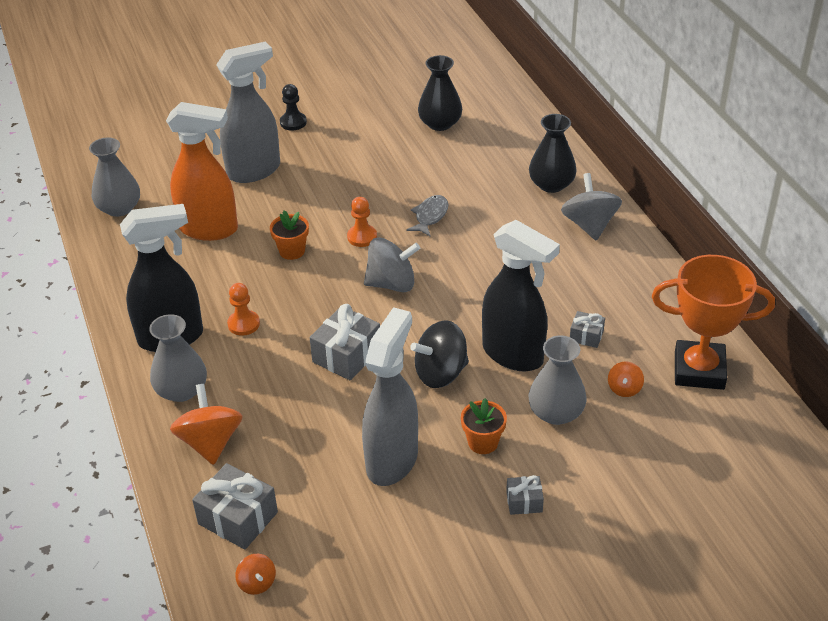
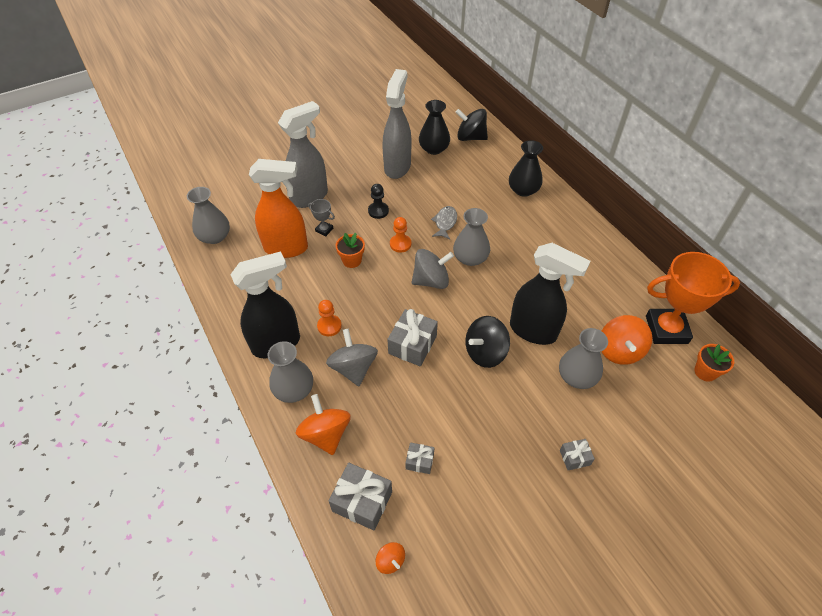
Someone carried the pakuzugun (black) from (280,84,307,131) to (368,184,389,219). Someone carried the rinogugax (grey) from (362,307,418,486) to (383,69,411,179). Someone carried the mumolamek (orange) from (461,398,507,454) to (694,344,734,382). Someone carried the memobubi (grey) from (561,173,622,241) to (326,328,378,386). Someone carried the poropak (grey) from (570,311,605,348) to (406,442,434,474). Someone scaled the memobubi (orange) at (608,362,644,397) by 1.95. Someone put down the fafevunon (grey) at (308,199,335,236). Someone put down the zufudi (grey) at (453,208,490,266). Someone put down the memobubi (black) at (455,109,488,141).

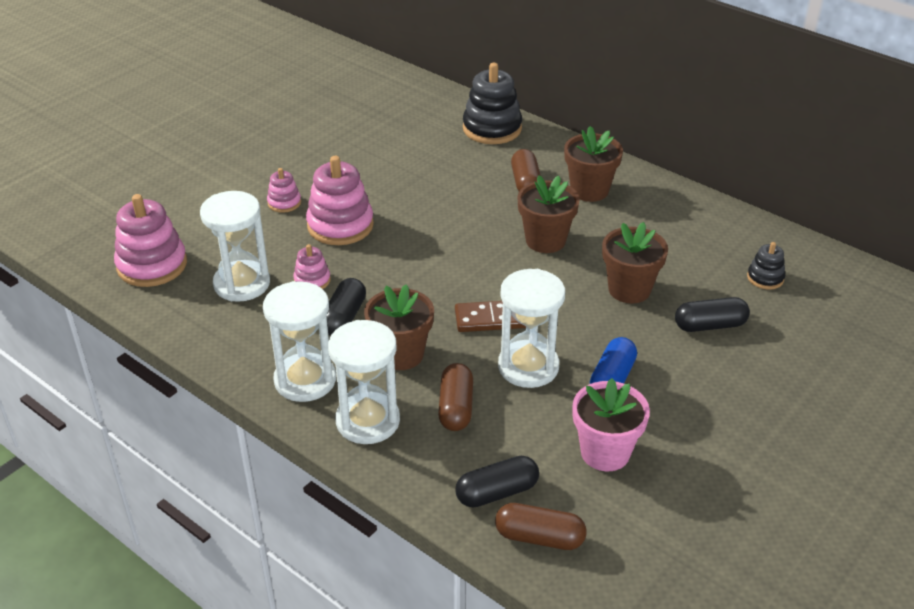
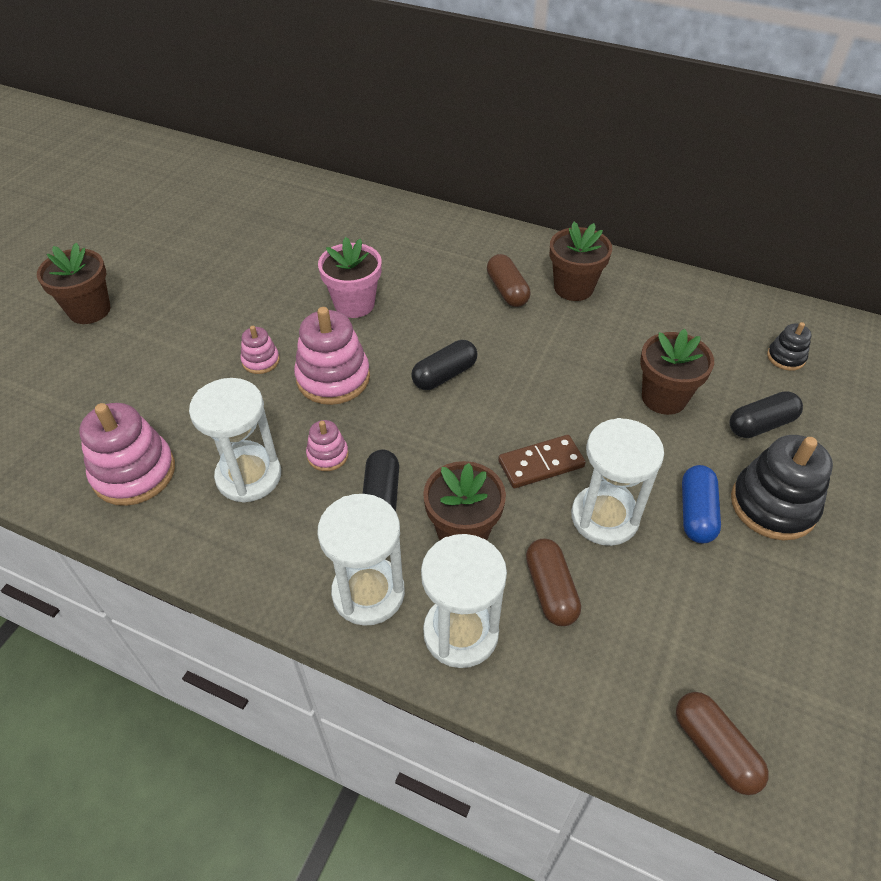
Someone carried the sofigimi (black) from (455,456,539,508) to (411,340,477,390). Someone carried the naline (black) from (463,63,522,144) to (731,435,833,540). Someone rotated the sofigimi (brown) at (495,503,586,550) by 60 degrees clockwise. Someone carried the mumolamek (brown) from (517,175,580,253) to (37,243,110,324). Someone carried the mumolamek (pink) from (572,378,650,471) to (318,237,382,318).

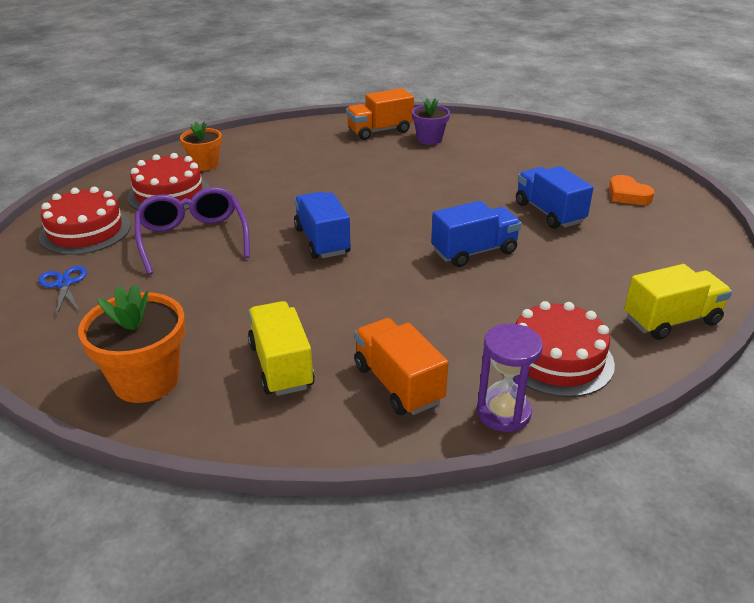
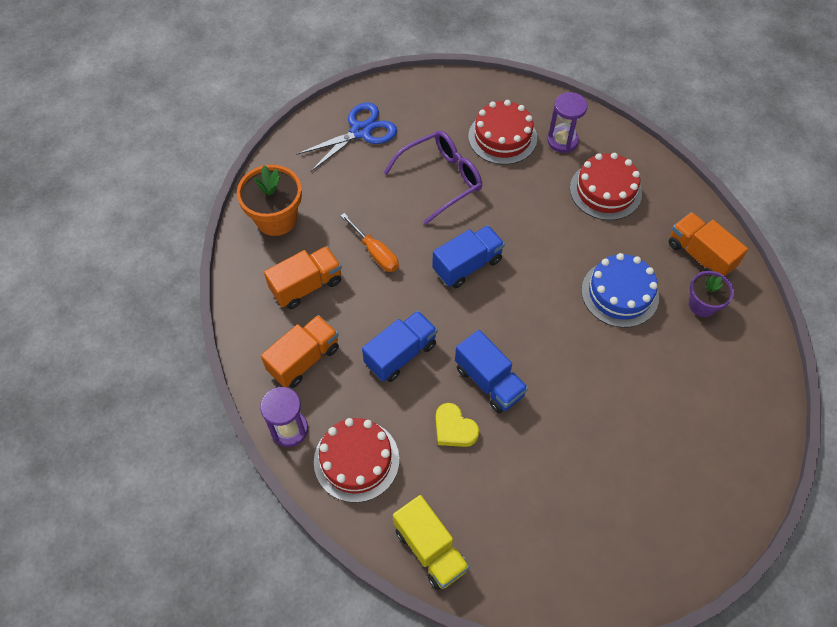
Someone carried the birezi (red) from (39,187,131,255) to (570,153,642,220). Someone scaled the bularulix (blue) at (39,266,87,316) by 1.71. Someone swapped the mumolamek (orange) at (180,121,222,171) for the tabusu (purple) at (547,92,587,153). Someone repainted the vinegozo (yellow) at (248,301,315,396), which became the vinegozo (orange) at (264,246,342,309). Someone carried the vinegozo (blue) from (516,166,593,229) to (362,311,438,382). Someone took away the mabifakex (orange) at (609,175,655,205). Someone put down the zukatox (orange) at (341,213,399,272). Someone put down the mabifakex (yellow) at (436,403,479,447). Someone put down the birezi (blue) at (581,253,659,328).

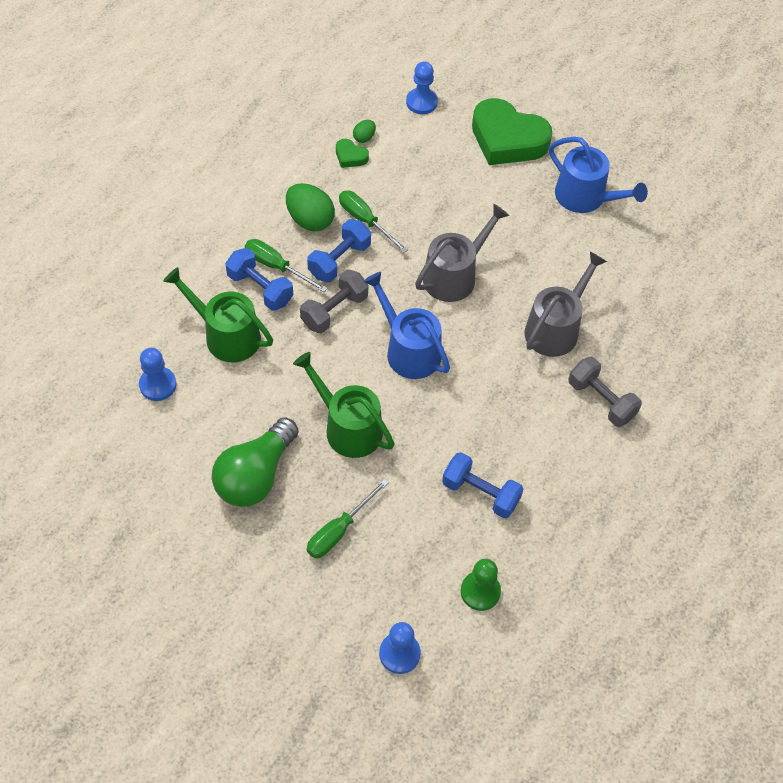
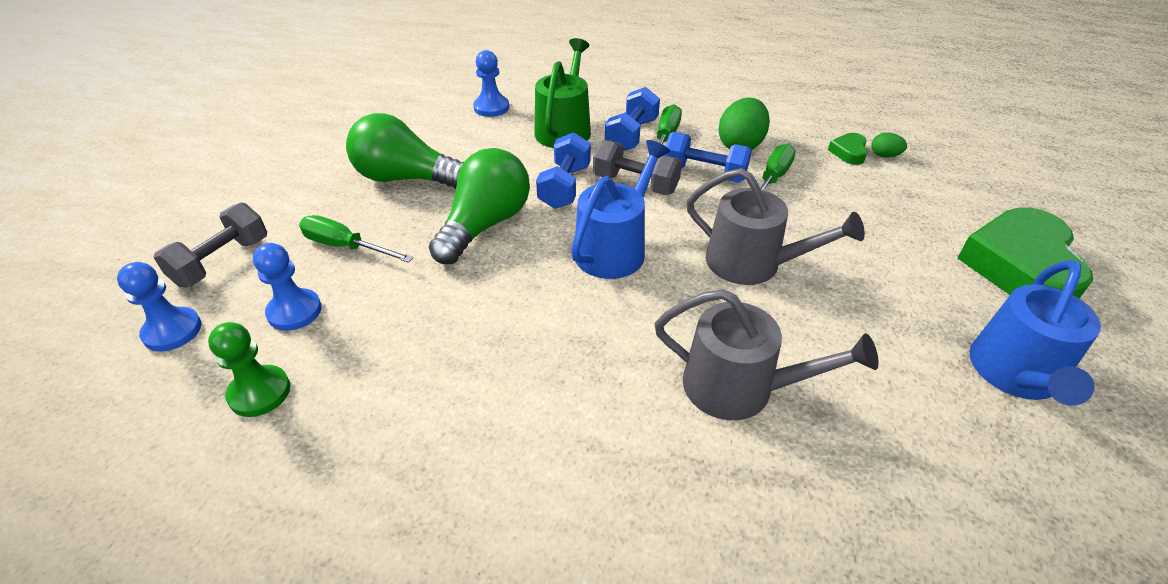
Someone swapped the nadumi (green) at (293,352,395,458) for the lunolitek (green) at (429,148,530,264). Someone carried the pakuzugun (blue) from (406,62,438,114) to (253,243,322,331). Someone carried the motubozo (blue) from (442,452,523,518) to (536,132,591,209). Someone carried the motubozo (grey) from (568,357,642,427) to (153,203,267,287).

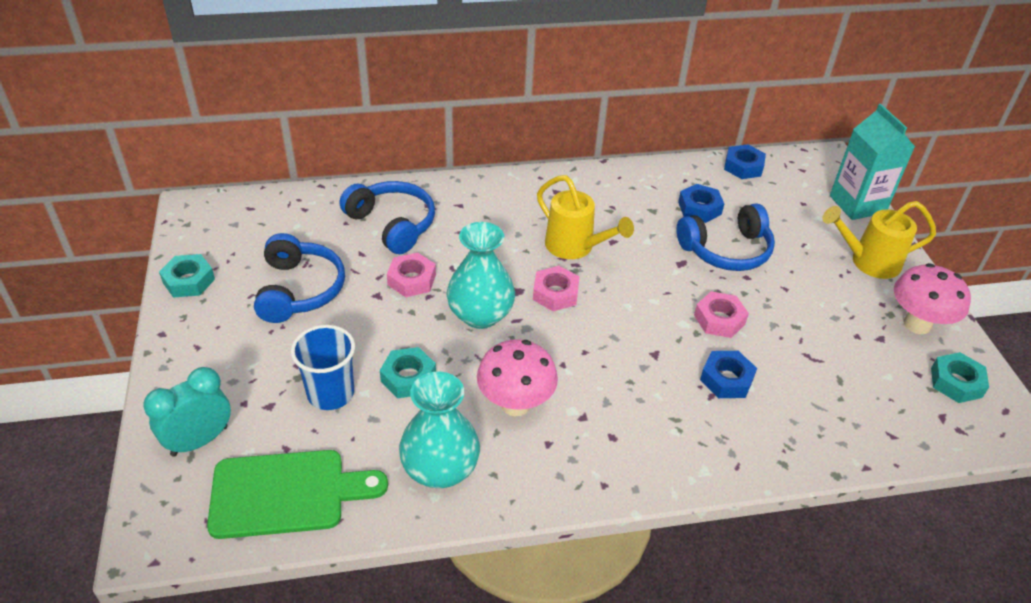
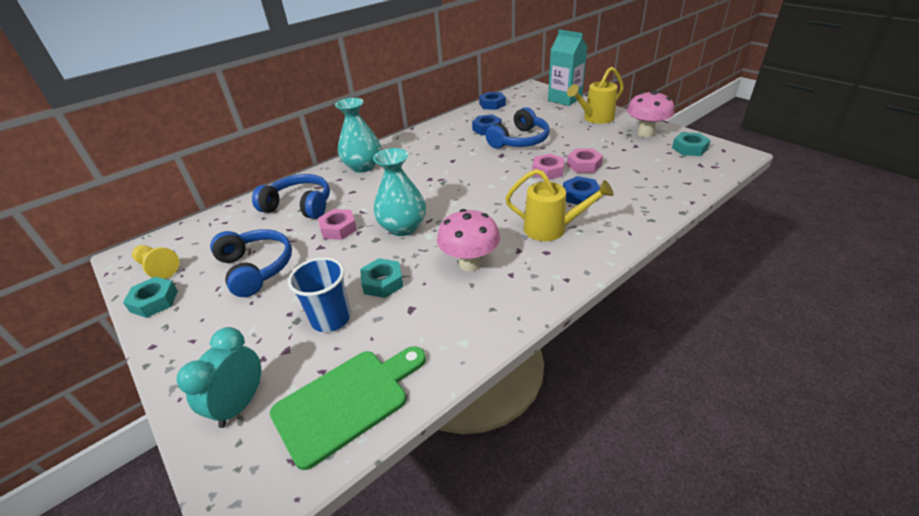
Someone carried the zufudi (turquoise) from (399,372,480,488) to (335,98,381,173). Someone carried the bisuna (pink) from (533,266,580,311) to (567,148,603,173). Someone carried the nadumi (yellow) from (537,175,634,259) to (505,169,614,241). Someone put down the pakuzugun (yellow) at (132,245,179,279).

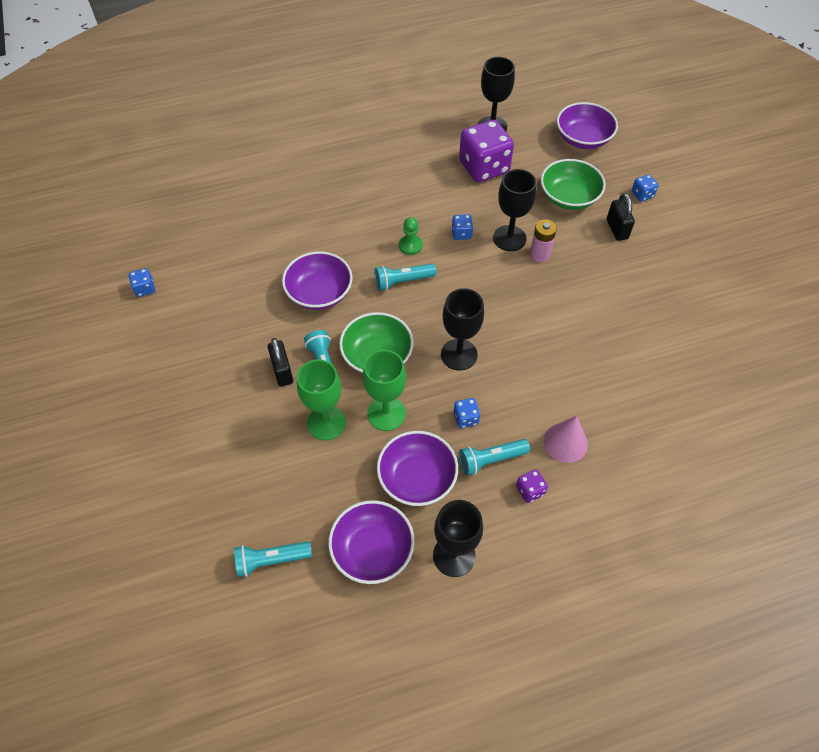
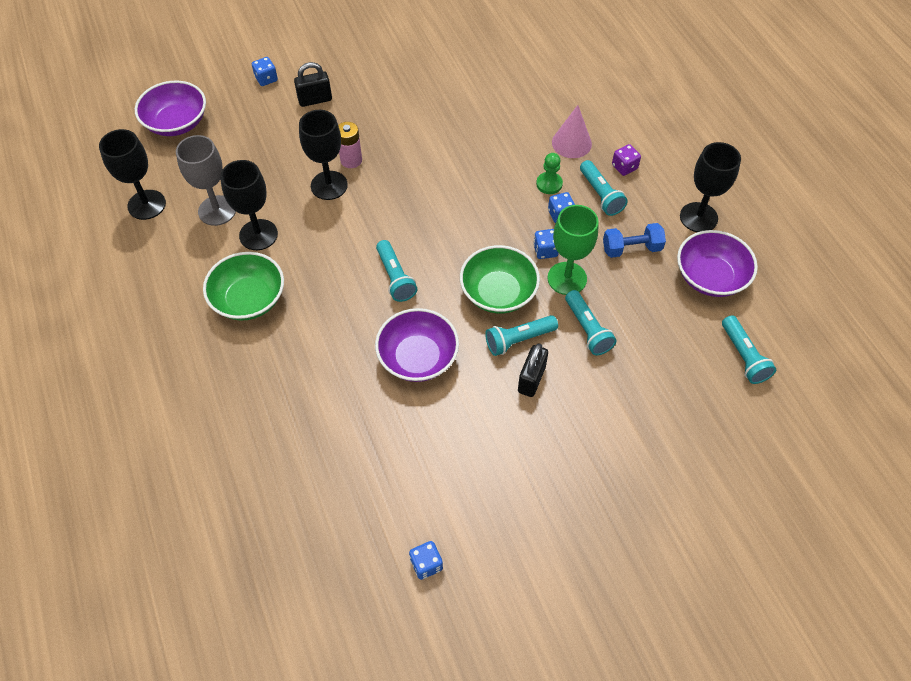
Someone rotated the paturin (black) at (268,338,293,387) by 45 degrees counterclockwise. Someone swapped the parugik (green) at (297,359,346,441) for the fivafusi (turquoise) at (565,290,617,355). Someone swapped the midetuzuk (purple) at (377,431,458,506) for the motubozo (blue) at (603,223,666,258). Someone carried the pakuzugun (green) from (399,217,423,255) to (536,153,563,194). Someone carried the parugik (black) from (441,288,484,371) to (220,160,278,250). Someone carried the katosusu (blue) from (452,214,473,240) to (533,229,559,259). Someone swapped the katosusu (purple) at (459,120,514,182) for the parugik (grey) at (176,135,236,226). Someone carried the midetuzuk (green) from (541,159,606,210) to (203,252,284,320).

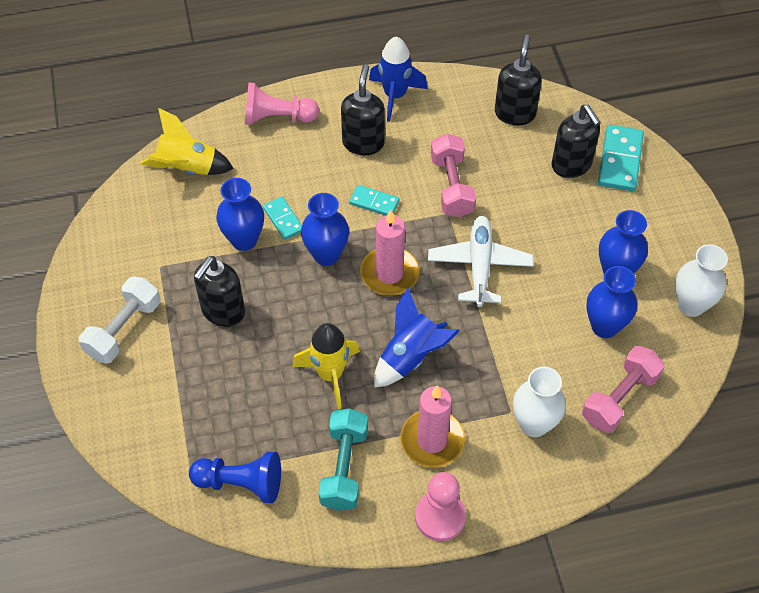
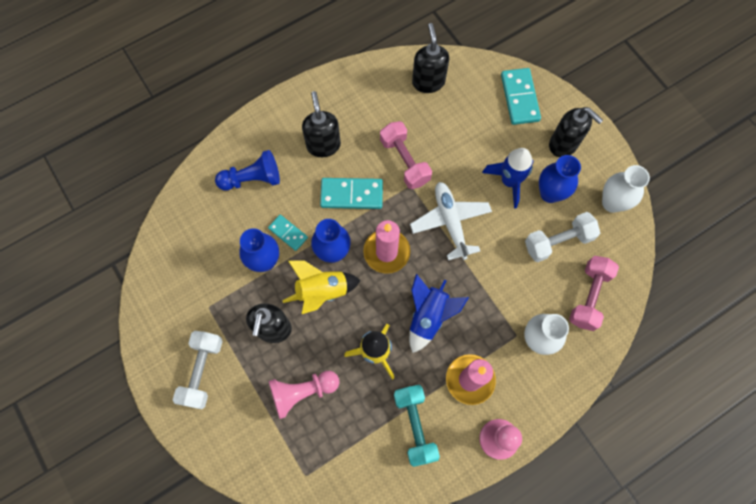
Someone carried the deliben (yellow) from (140,108,234,175) to (282,260,361,314). Someone carried the pakuzugun (blue) from (189,451,281,503) to (215,150,280,190). Someone carried the pakuzugun (pink) from (245,82,319,125) to (269,371,340,419). Someone scaled the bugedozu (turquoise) at (349,185,400,215) by 1.66. Someone carried the deliben (blue) from (369,37,428,122) to (482,148,534,208). Someone carried the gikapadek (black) from (551,105,601,178) to (549,107,603,157). Someone swapped the zufudi (blue) at (586,266,637,338) for the motubozo (white) at (525,212,600,262).

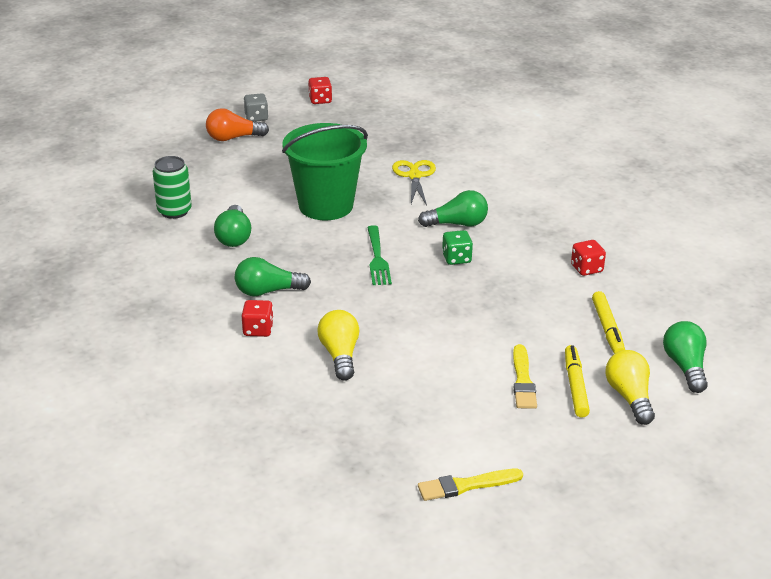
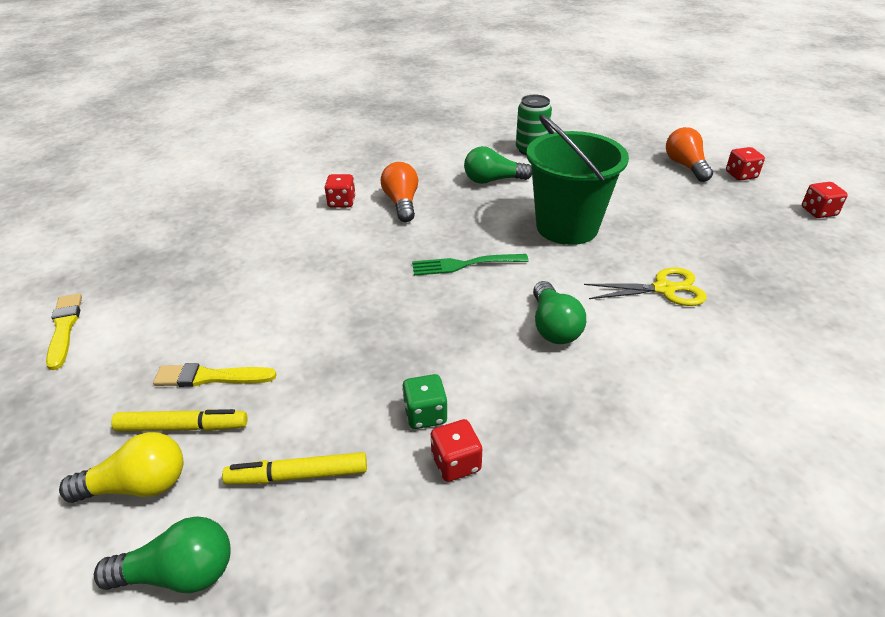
Someone repainted the lunolitek (green) at (235,257,311,297), which became the lunolitek (orange) at (381,162,418,222). Someone repainted the katosusu (grey) at (244,93,268,121), which became the katosusu (red) at (726,147,765,180). Someone took away the lunolitek (yellow) at (317,310,360,380). Someone carried the katosusu (green) from (442,230,473,265) to (402,374,448,429).

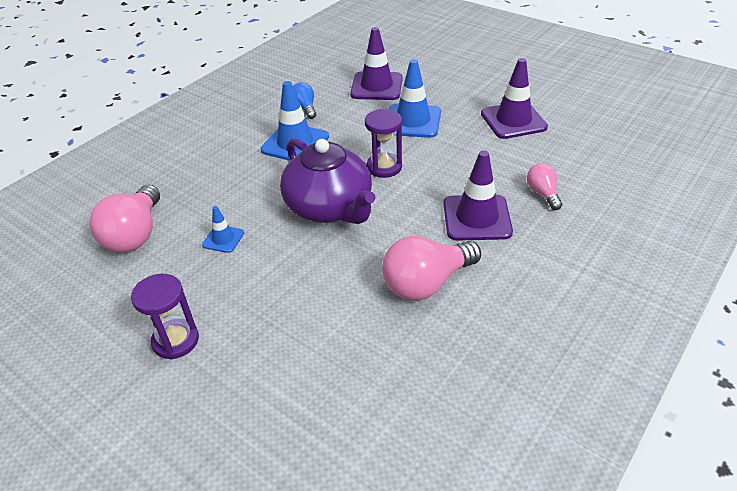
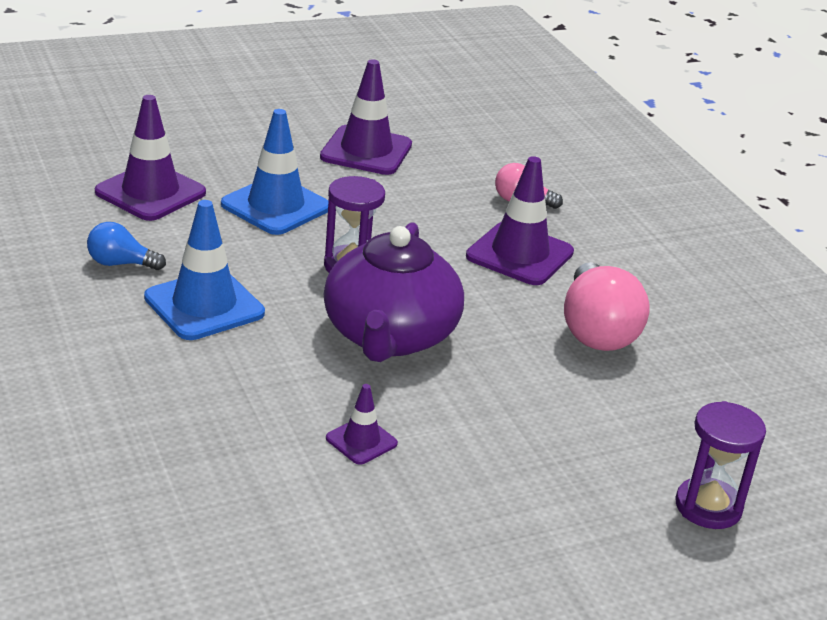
Someone took away the lunolitek (pink) at (90,184,160,253). Someone carried the tabusu (purple) from (131,274,199,360) to (675,401,766,529). Someone repainted the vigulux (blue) at (202,206,244,253), which became the vigulux (purple) at (326,384,398,465). Someone rotated the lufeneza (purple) at (280,138,376,224) by 105 degrees clockwise.

